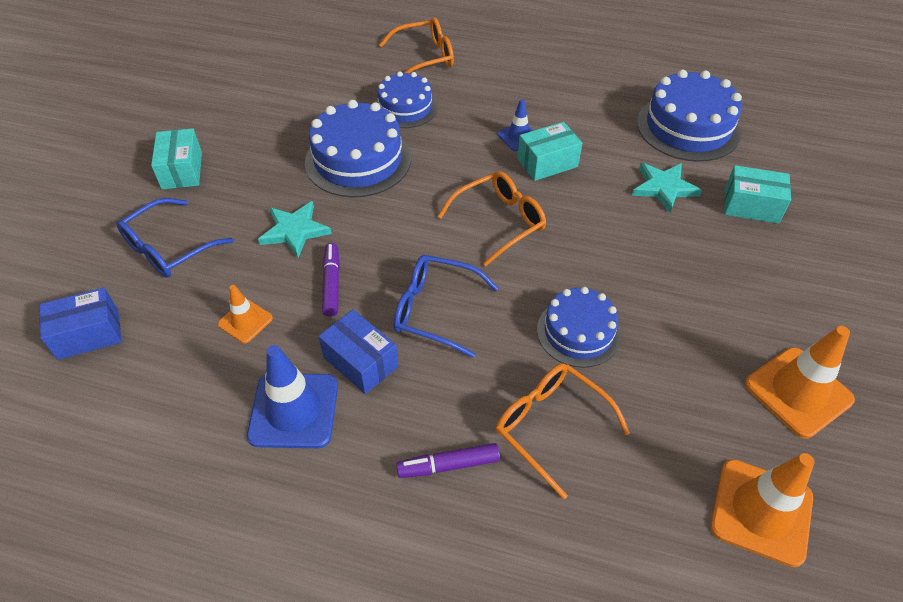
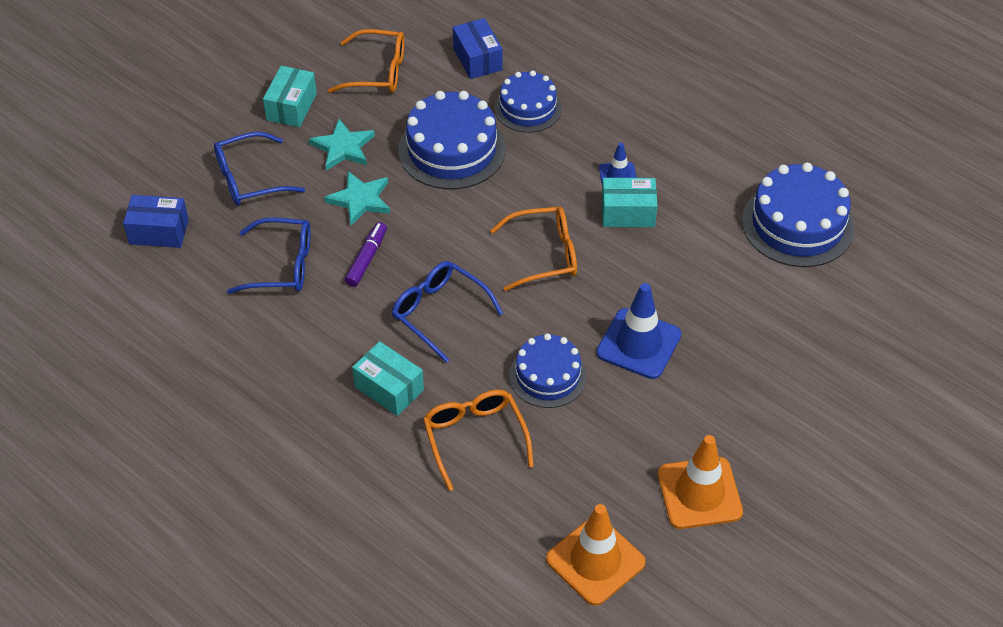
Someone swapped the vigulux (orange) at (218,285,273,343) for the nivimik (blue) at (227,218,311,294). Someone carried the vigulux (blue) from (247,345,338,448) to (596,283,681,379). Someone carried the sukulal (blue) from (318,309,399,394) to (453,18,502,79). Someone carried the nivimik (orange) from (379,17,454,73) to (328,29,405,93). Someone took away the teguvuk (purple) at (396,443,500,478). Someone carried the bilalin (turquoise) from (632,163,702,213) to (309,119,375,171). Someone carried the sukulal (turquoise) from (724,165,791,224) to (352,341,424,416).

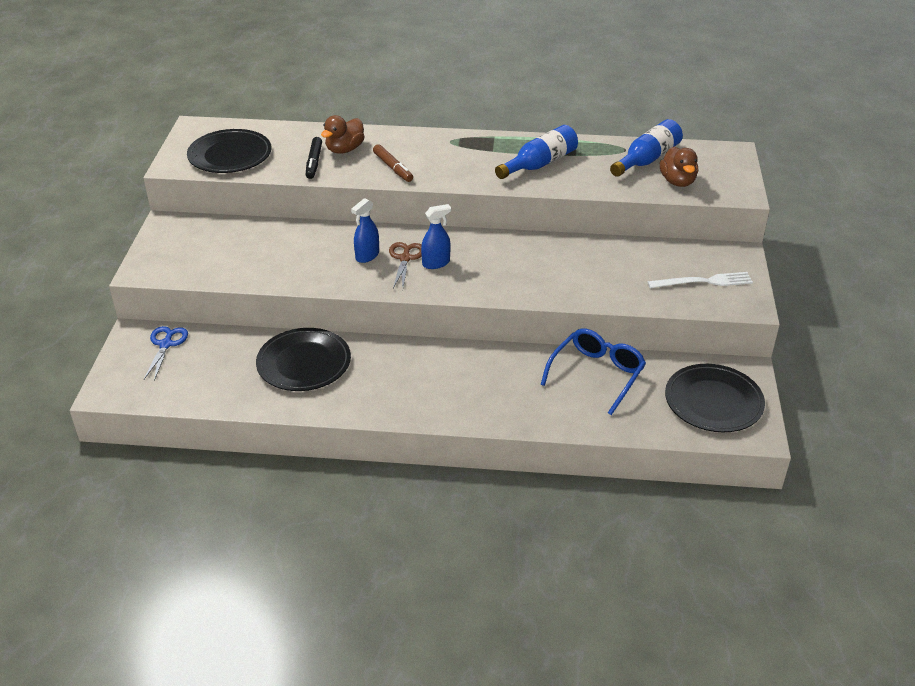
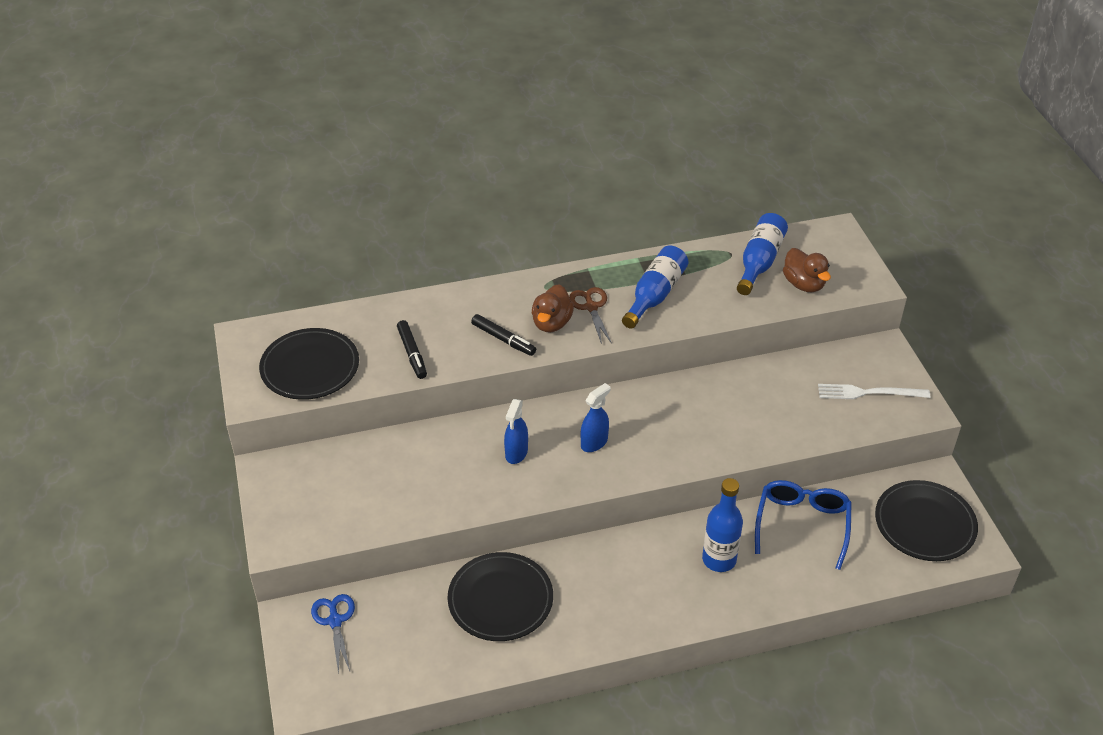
Someone carried the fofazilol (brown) from (321,115,365,154) to (532,284,574,332). Someone repainted the teguvuk (brown) at (373,144,413,182), which became the teguvuk (black) at (471,314,536,356). Someone carried the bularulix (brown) from (389,242,422,288) to (569,287,612,344). Someone rotated the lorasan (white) at (648,272,753,288) by 150 degrees counterclockwise. Someone put down the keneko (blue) at (702,478,743,572).

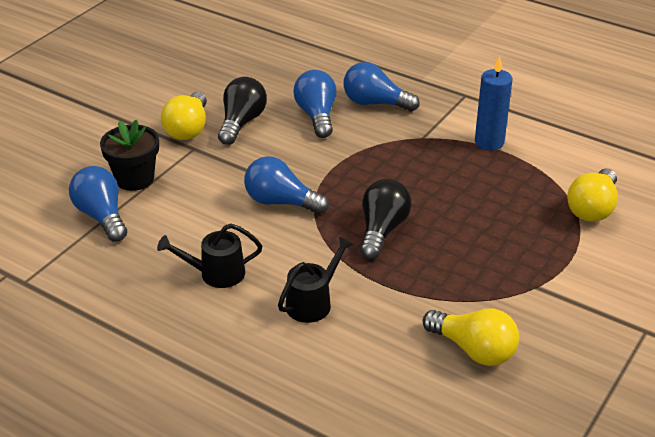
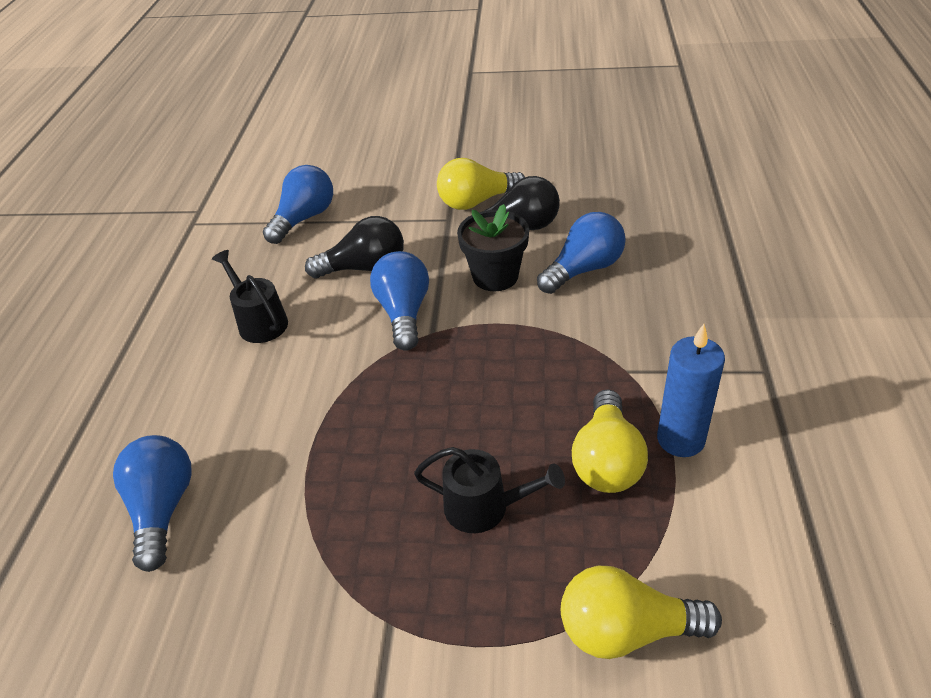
Someone carried the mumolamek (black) from (100,120,159,191) to (457,204,529,291). Someone carried the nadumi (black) from (278,236,354,323) to (414,447,565,533). Someone carried the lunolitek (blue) from (344,62,420,111) to (113,435,192,572). Someone carried the lunolitek (black) from (360,179,412,259) to (305,216,404,278). Someone carried the lunolitek (yellow) from (423,309,519,366) to (572,390,648,493).

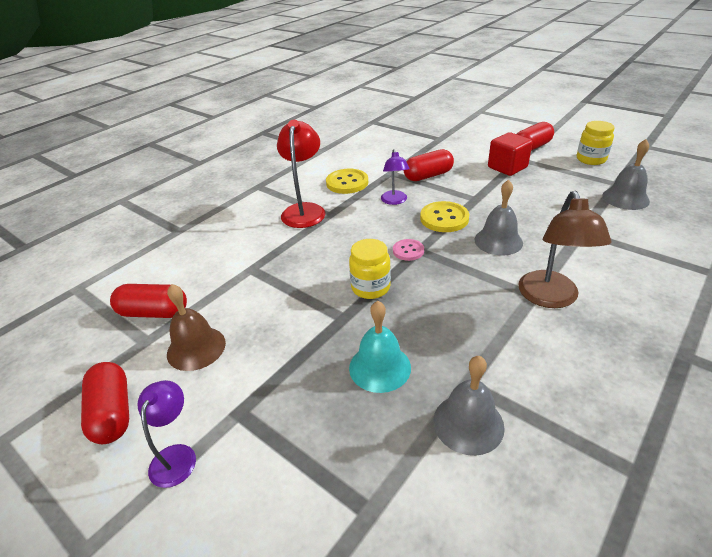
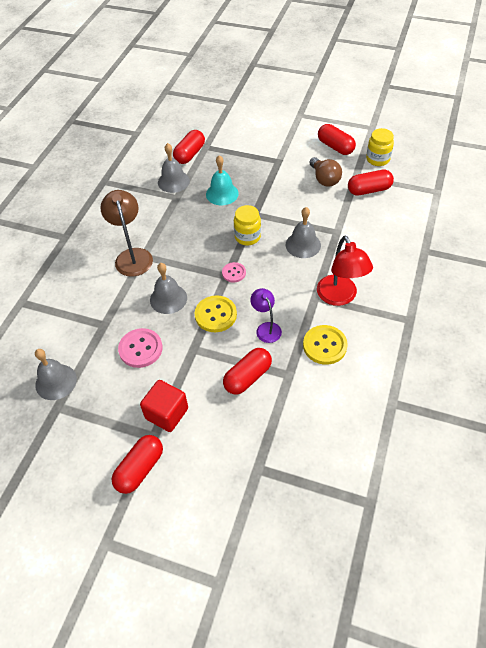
Someone took away the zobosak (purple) at (137,380,196,488). Someone swapped the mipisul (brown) at (167,284,226,371) for the lunolitek (brown) at (309,157,342,187). Someone carried the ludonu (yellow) from (577,121,615,165) to (366,128,394,166). Someone put down the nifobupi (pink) at (118,328,163,368). Someone put down the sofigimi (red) at (173,130,205,164). Someone put down the mipisul (grey) at (286,207,321,258).

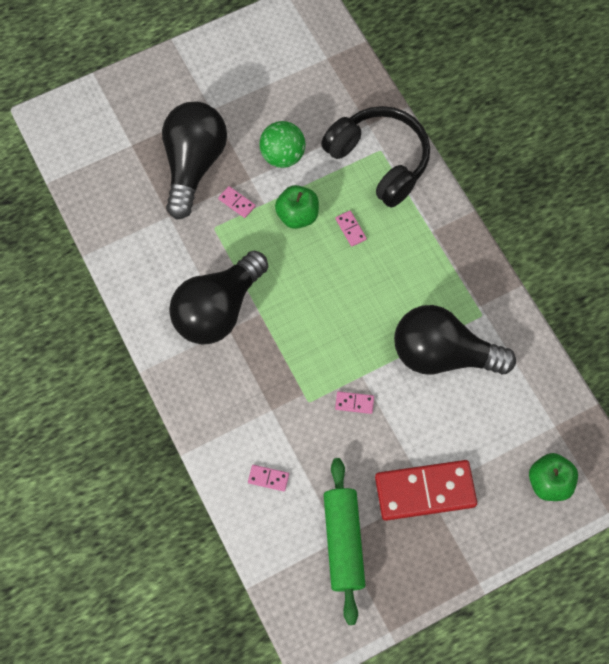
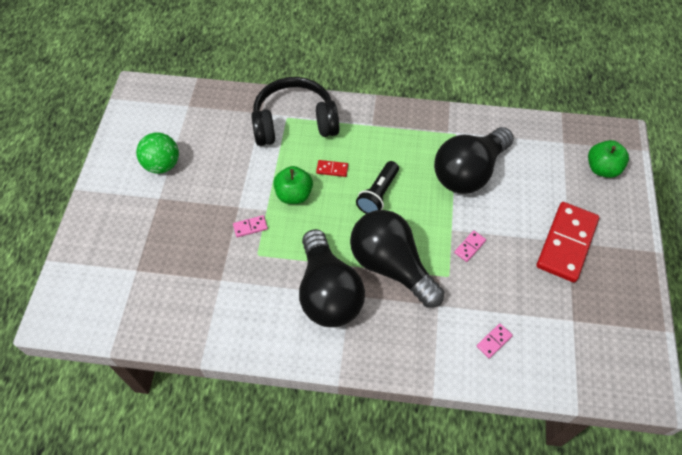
Someone carried the lunolitek (black) from (162,102,227,220) to (350,210,444,308). Someone carried the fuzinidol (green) from (259,121,306,168) to (136,132,179,174). Someone took away the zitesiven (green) at (324,458,365,625). Someone repainted the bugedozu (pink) at (335,211,367,247), which became the bugedozu (red) at (316,160,348,177). Someone put down the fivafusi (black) at (356,161,399,214).

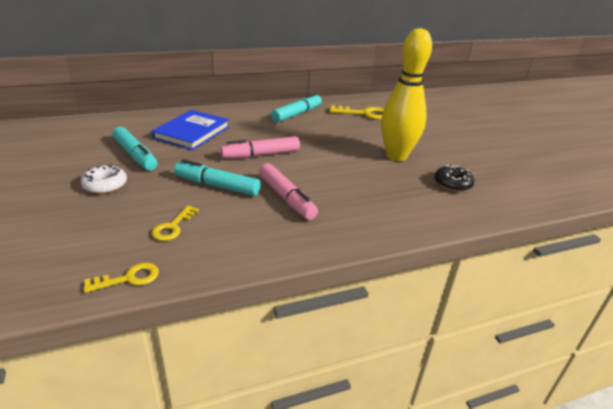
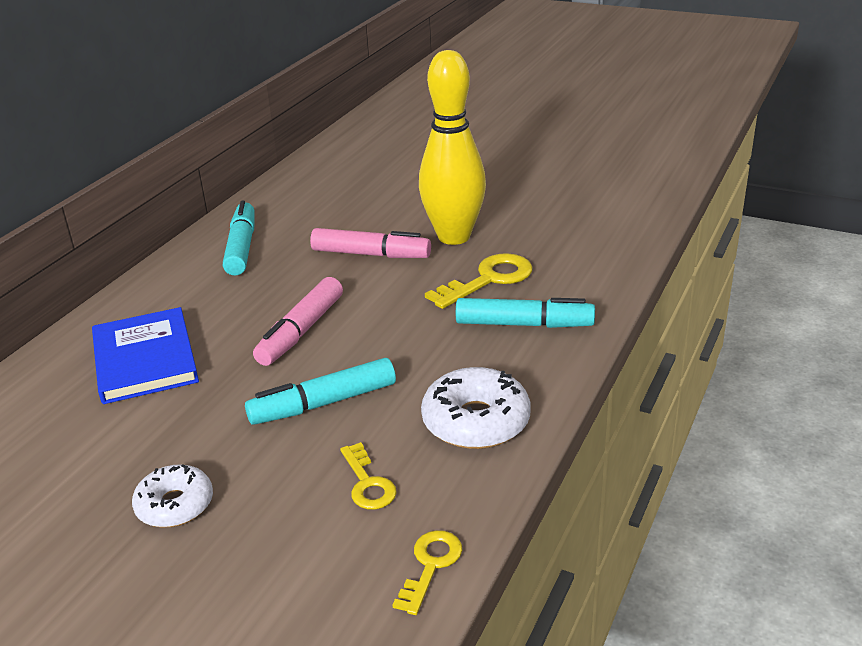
Someone carried the teguvuk (turquoise) from (112,127,157,171) to (456,298,595,328). Someone carried the teguvuk (pink) from (259,163,318,220) to (310,228,431,258). Someone carried the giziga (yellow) from (329,105,384,120) to (425,253,532,309). Someone took away the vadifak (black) at (434,165,475,192). Someone put down the vadifak (white) at (421,367,530,449).

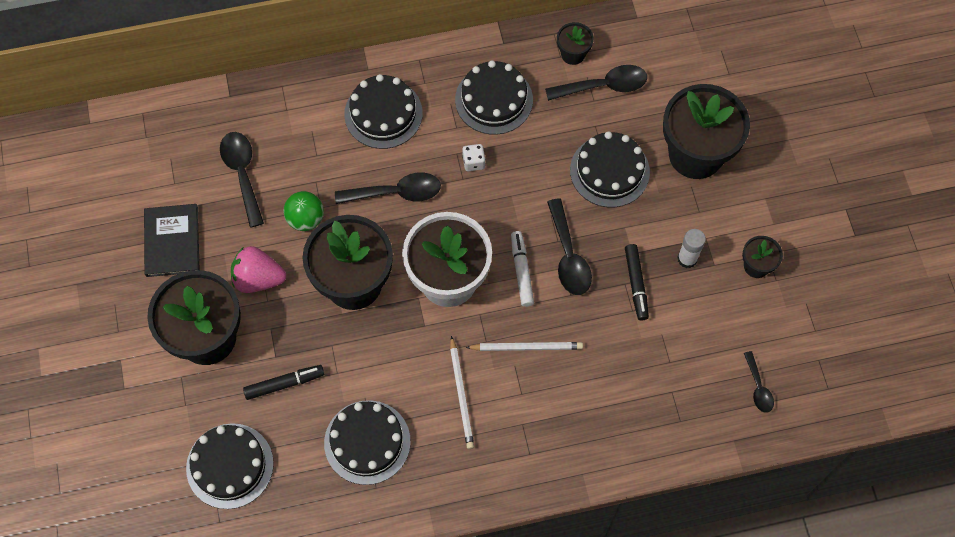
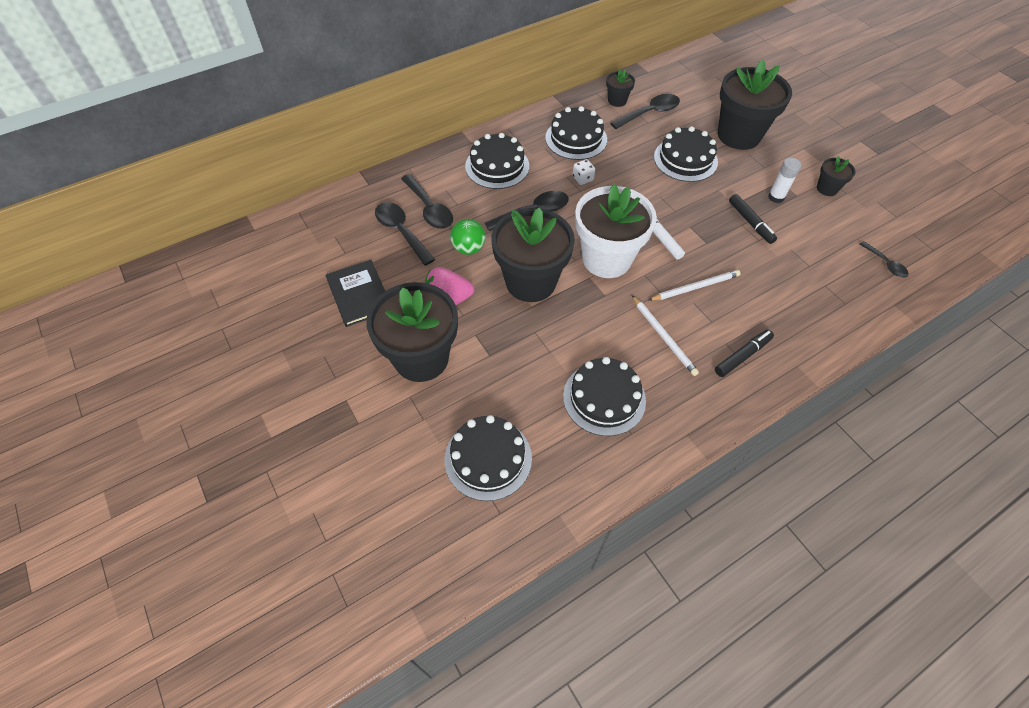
Someone carried the teguvuk (black) from (243,365,324,400) to (715,330,774,377). Someone carried the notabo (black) from (547,198,592,295) to (401,174,453,229).

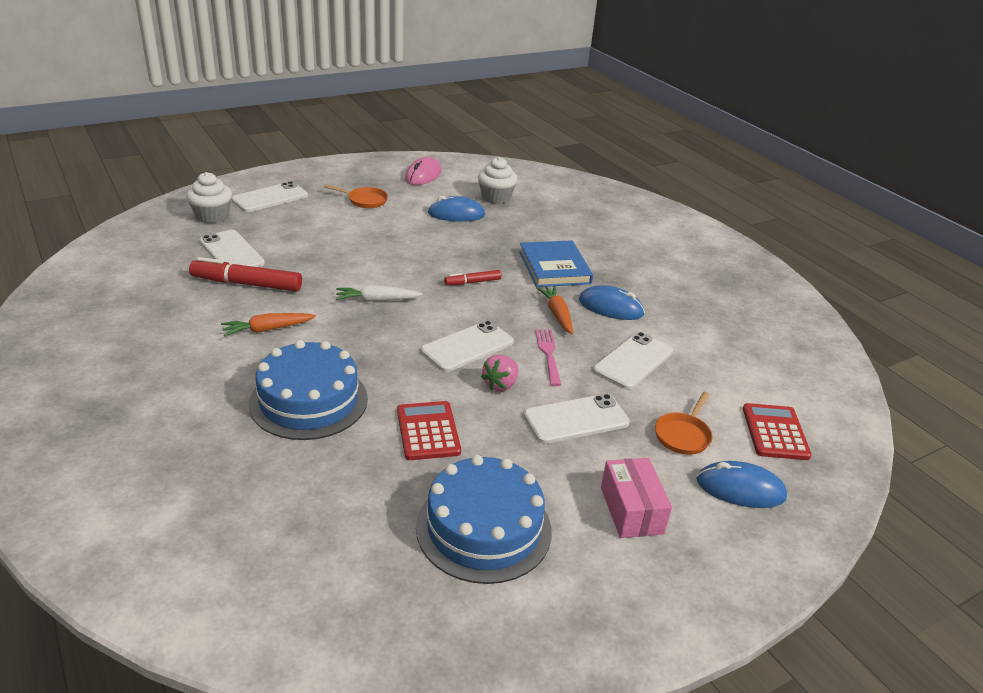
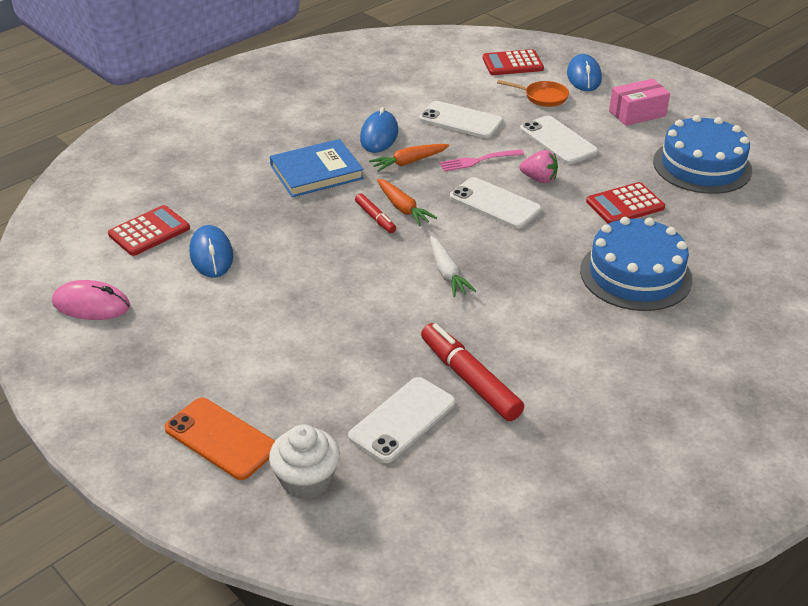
Someone rotated the teguvuk (red) at (189,257,302,291) by 150 degrees clockwise. Someone carried the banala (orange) from (221,313,316,337) to (377,178,437,226). Someone repainted the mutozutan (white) at (231,181,308,212), which became the mutozutan (orange) at (164,398,275,480). Someone took away the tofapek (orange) at (324,184,388,208). Someone swapped the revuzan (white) at (478,157,518,204) for the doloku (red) at (108,205,190,256).

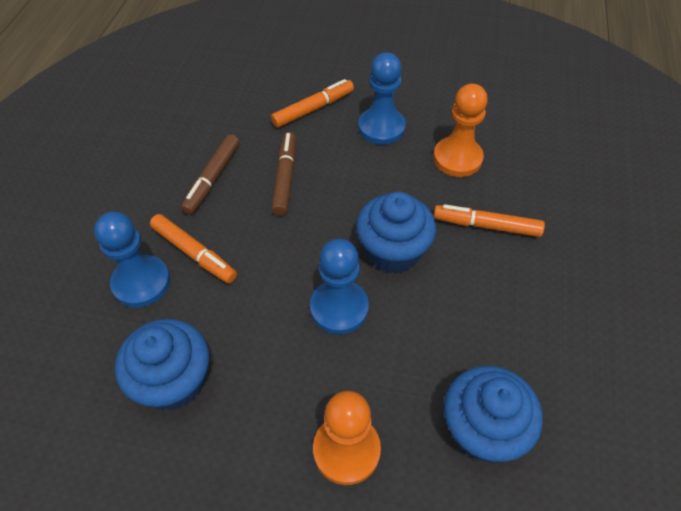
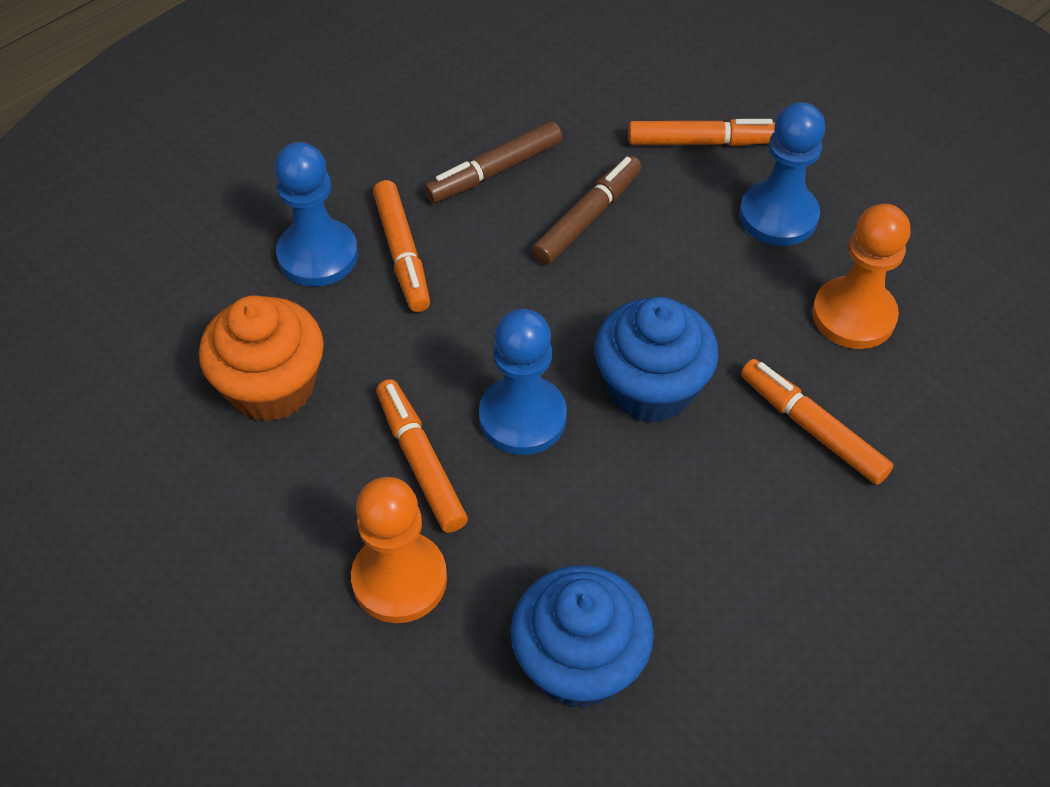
Someone repainted the revuzan (blue) at (115,319,209,411), which became the revuzan (orange) at (199,295,324,422). Someone put down the teguvuk (orange) at (376,379,468,533).

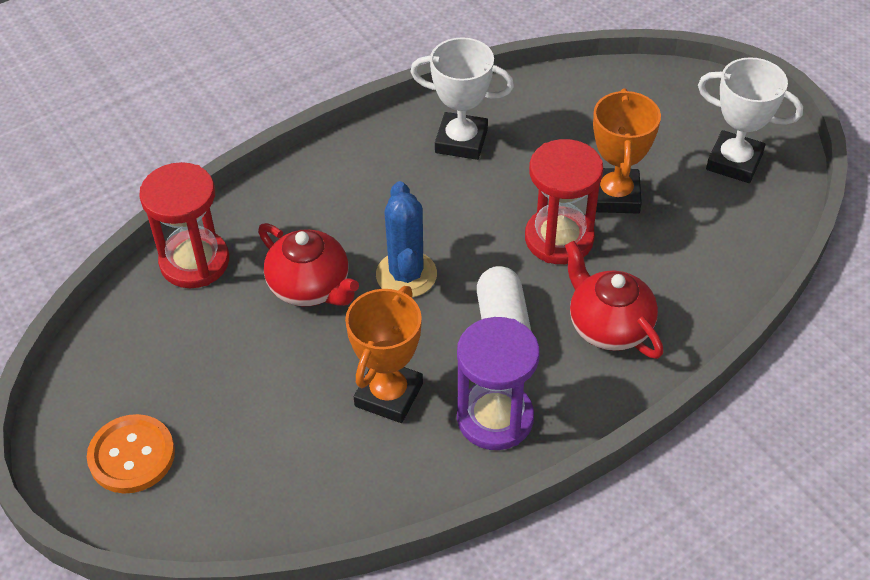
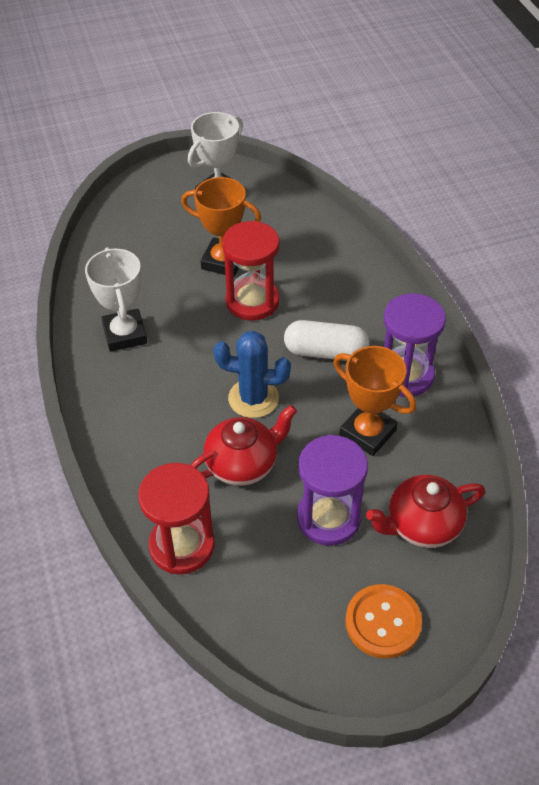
Someone rotated the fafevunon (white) at (410,37,514,160) by 45 degrees counterclockwise. Someone carried the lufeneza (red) from (565,241,664,359) to (366,475,485,548). Someone put down the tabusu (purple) at (297,435,368,546).

